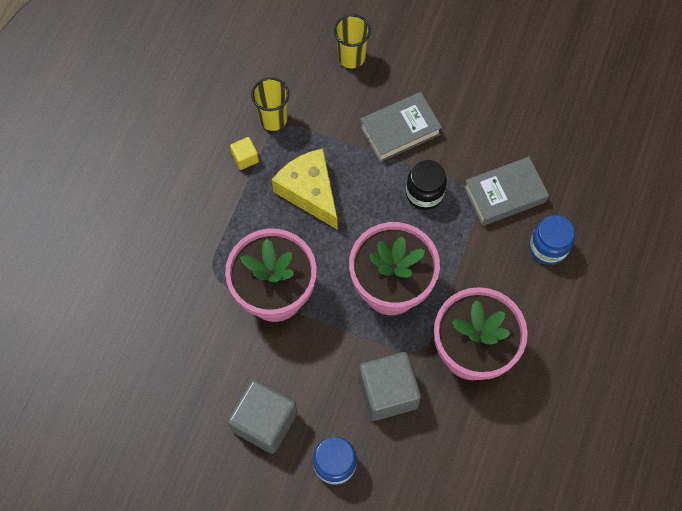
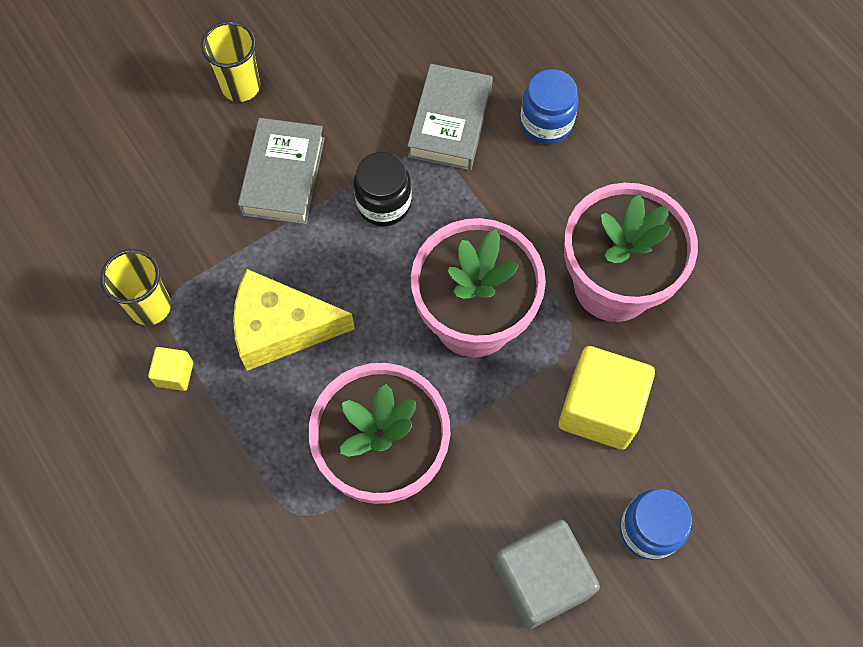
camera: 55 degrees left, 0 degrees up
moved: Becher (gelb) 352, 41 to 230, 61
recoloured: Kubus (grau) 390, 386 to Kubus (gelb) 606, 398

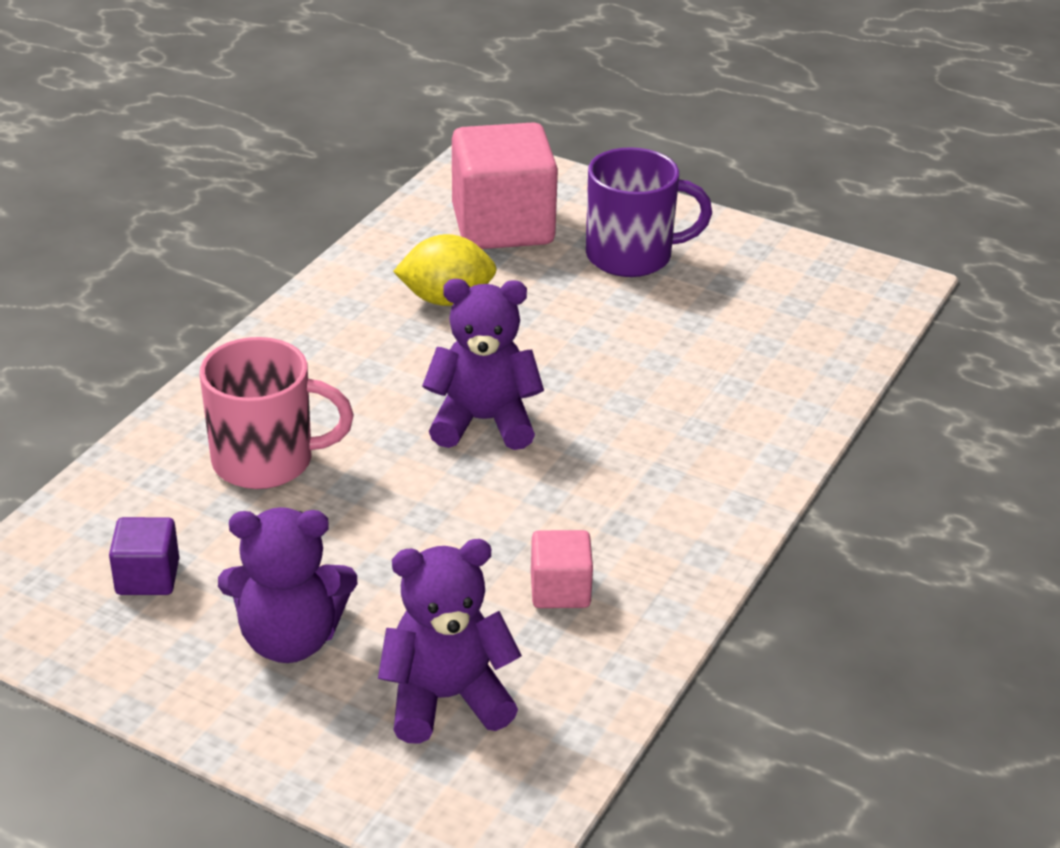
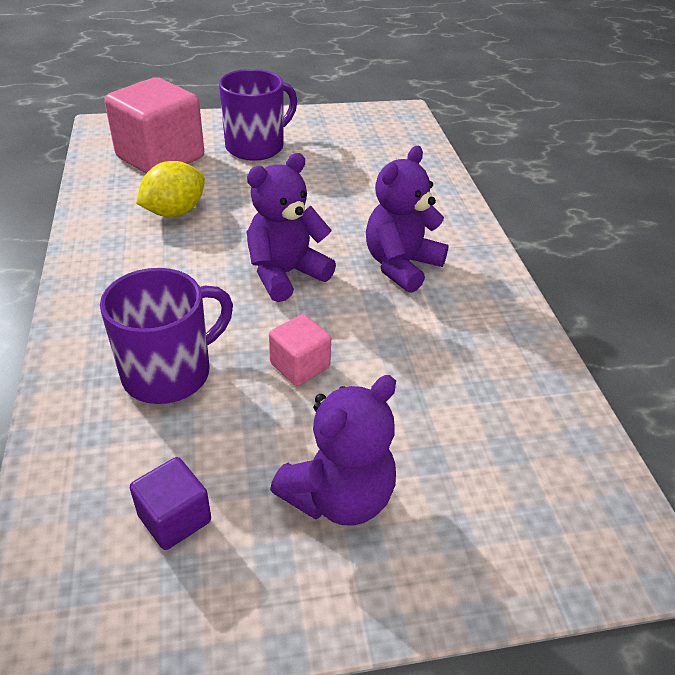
camera: 40 degrees left, 5 degrees up
moved: Kubus (rosa) 562, 569 to 300, 350; Teddybär (lila) 450, 641 to 407, 219
recoloured: Tasse (rosa) 277, 413 to Tasse (lila) 166, 336

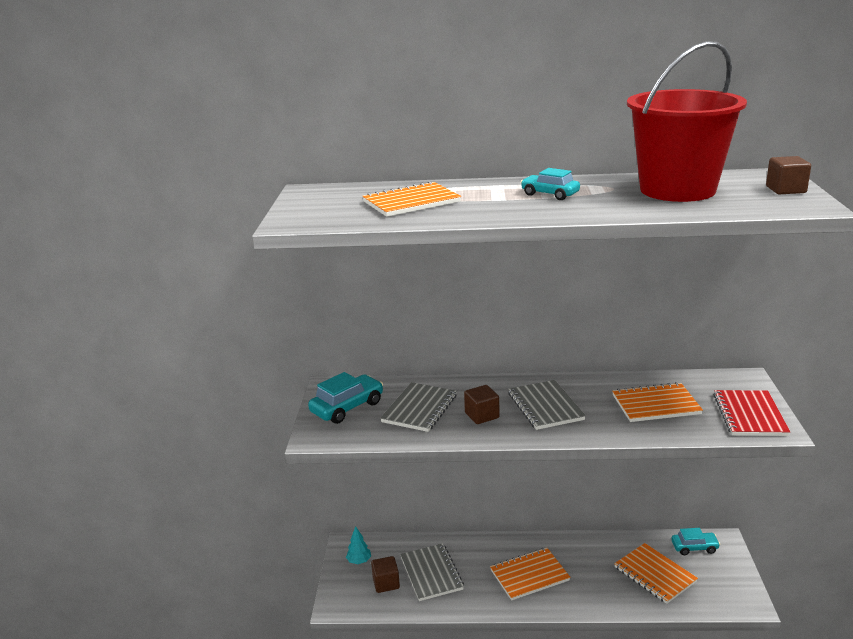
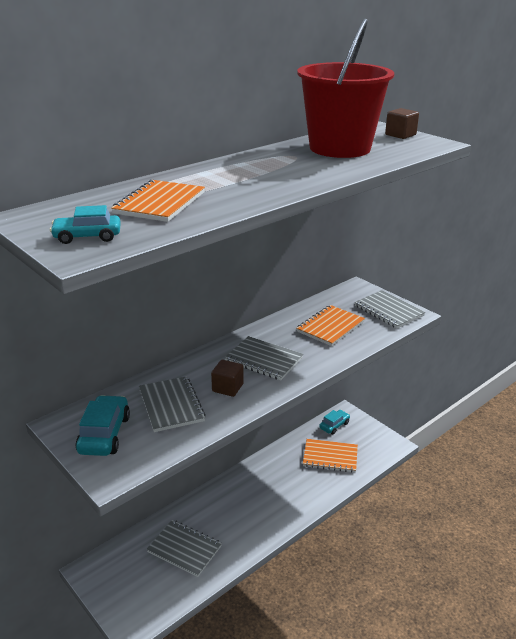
camera: 45 degrees left, 5 degrees up
removed: Baum (türkis) 358, 545; Notizbuch (orange) 530, 574; Kubus (braun) 385, 574
moved: Auto (türkis) 550, 184 to 85, 224
recoloured: Notizbuch (rot) 752, 413 to Notizbuch (grau) 390, 309

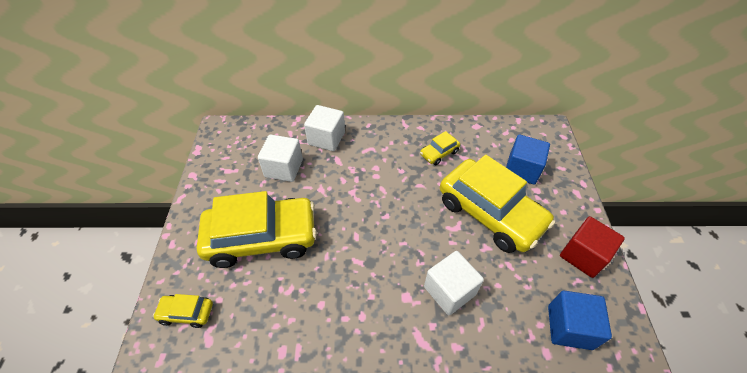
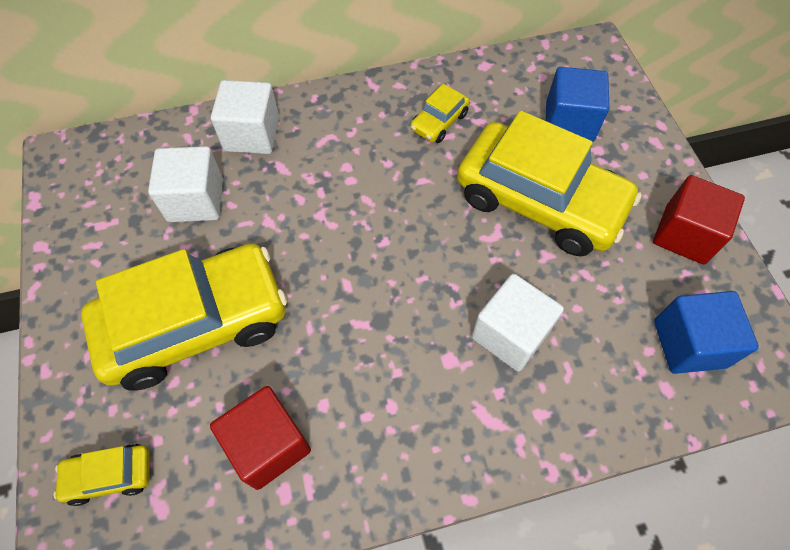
camera: 15 degrees left, 10 degrees up
added: Kubus (rot) 260, 438

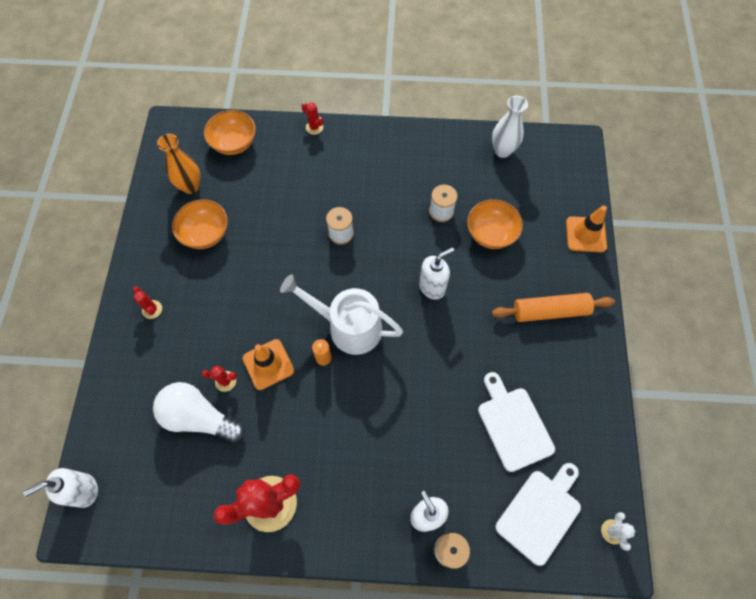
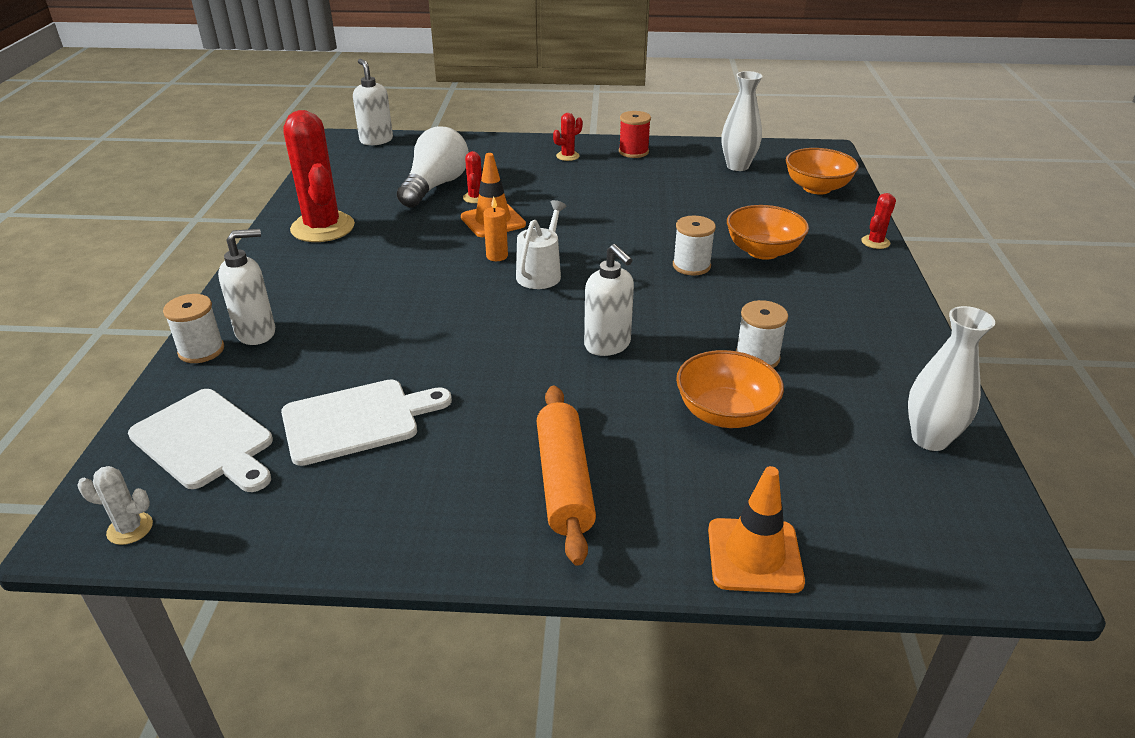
camera: 90 degrees right, 30 degrees down
added: Garnrolle (rot) 635, 134
moved: Schüssel (orange) 200, 224 to 768, 232
recoloured: Vase (orange) 178, 164 to Vase (weiß) 742, 121
resized: Gießkanne (weiß) 341, 314 = 541, 244 x0.60

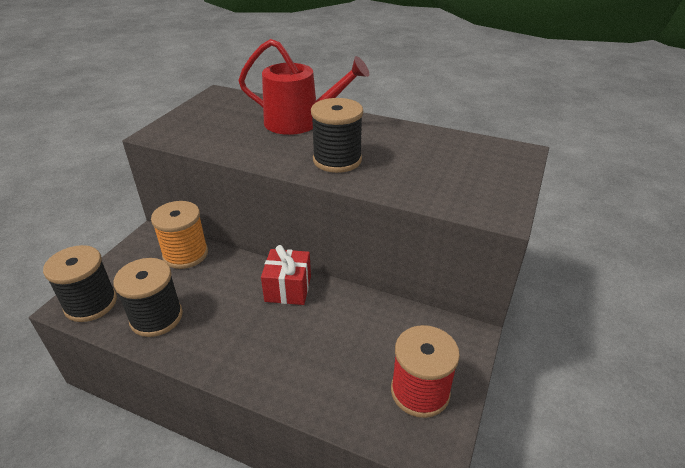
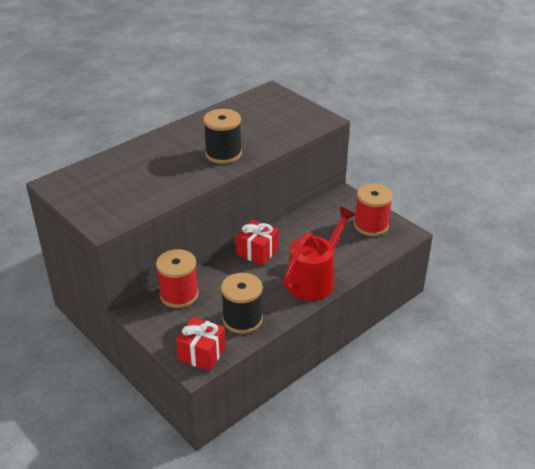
camera: 65 degrees left, 0 degrees up
moved: Gießkanne (rot) 303, 87 to 319, 254
replaced: Garnrolle (schwarz) 80, 283 to Geschenk (rot) 201, 344
recoloured: Garnrolle (orange) 179, 235 to Garnrolle (rot) 177, 278

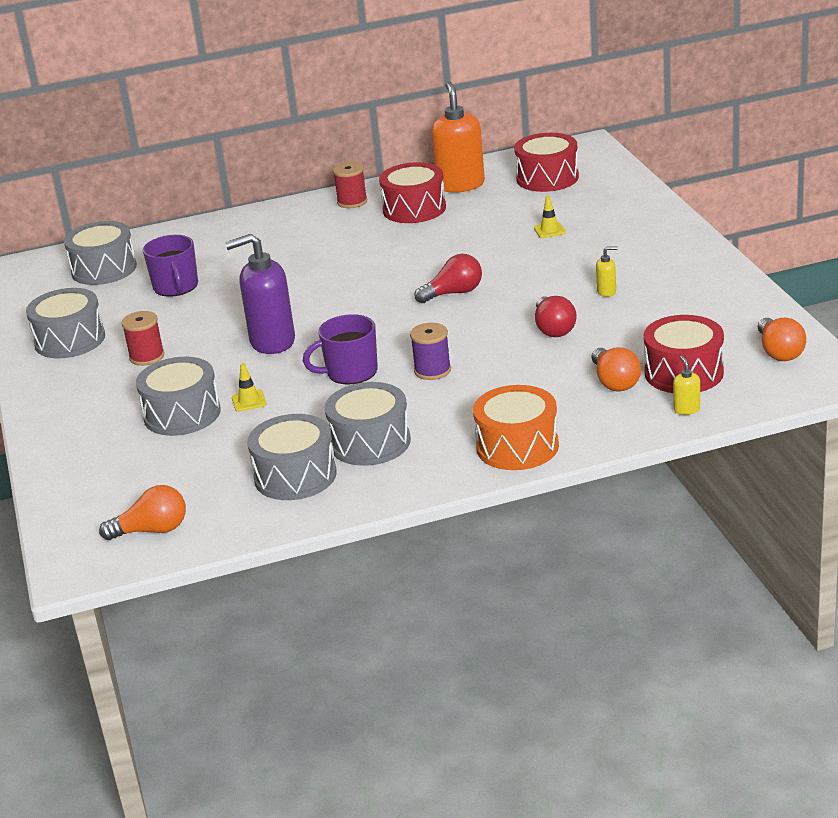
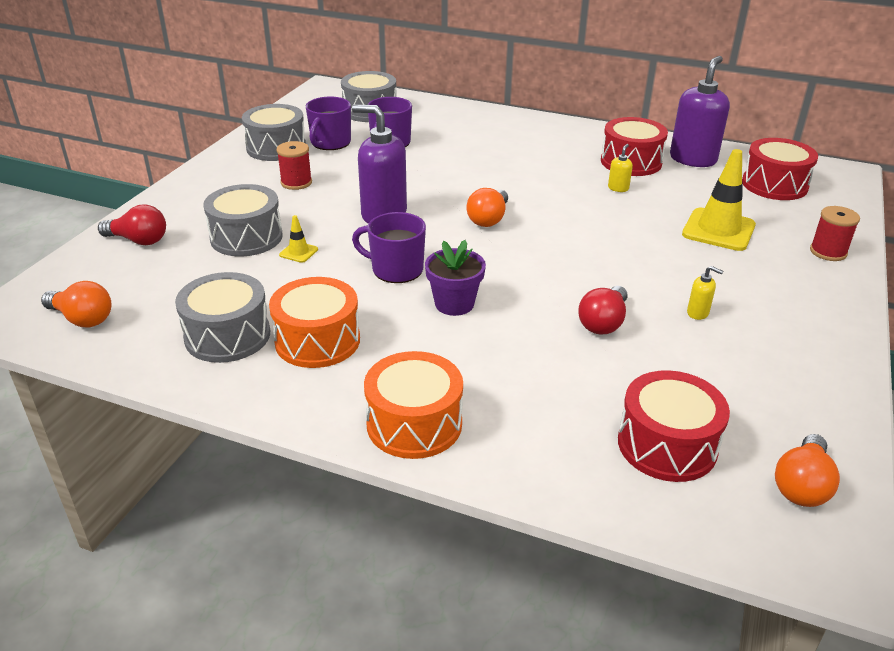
camera: 35 degrees right, 5 degrees up
added: Tasse (lila) 328, 123
moved: Garnrolle (rot) 350, 185 to 835, 233; Glühbirne (rot) 448, 278 to 132, 224; Glühbirne (orange) 616, 369 to 487, 207; Seifenspender (gelb) 686, 385 to 620, 168
replaced: Garnrolle (lila) 430, 351 to Blumentopf (lila) 455, 278
recoloured: Seifenspender (orange) 458, 137 to Seifenspender (lila) 700, 111; Trommel (grau) 368, 424 to Trommel (orange) 314, 322
resized: Leitkegel (gelb) 550, 217 = 719, 200 x2.18

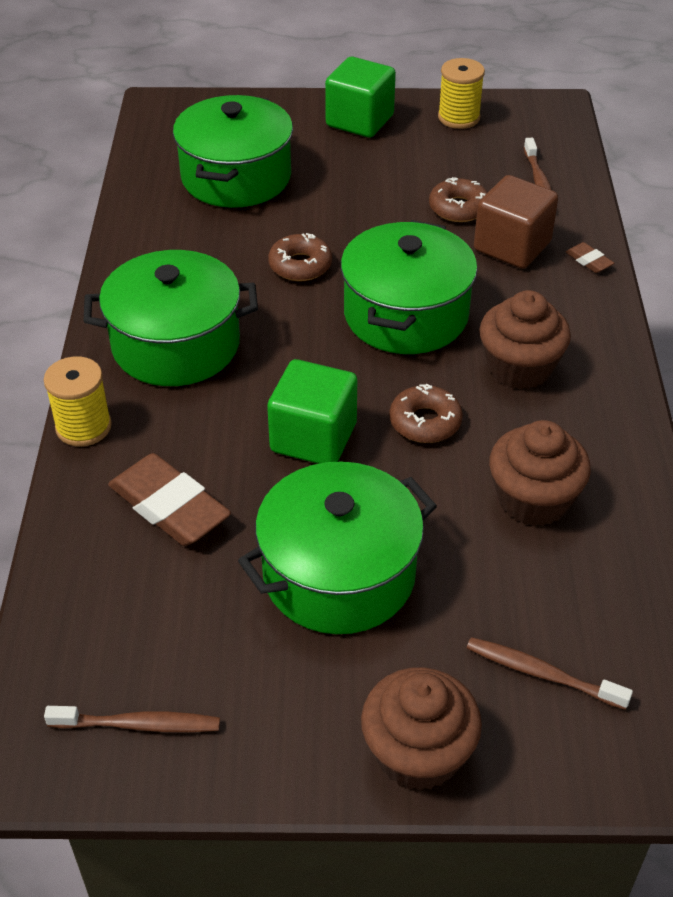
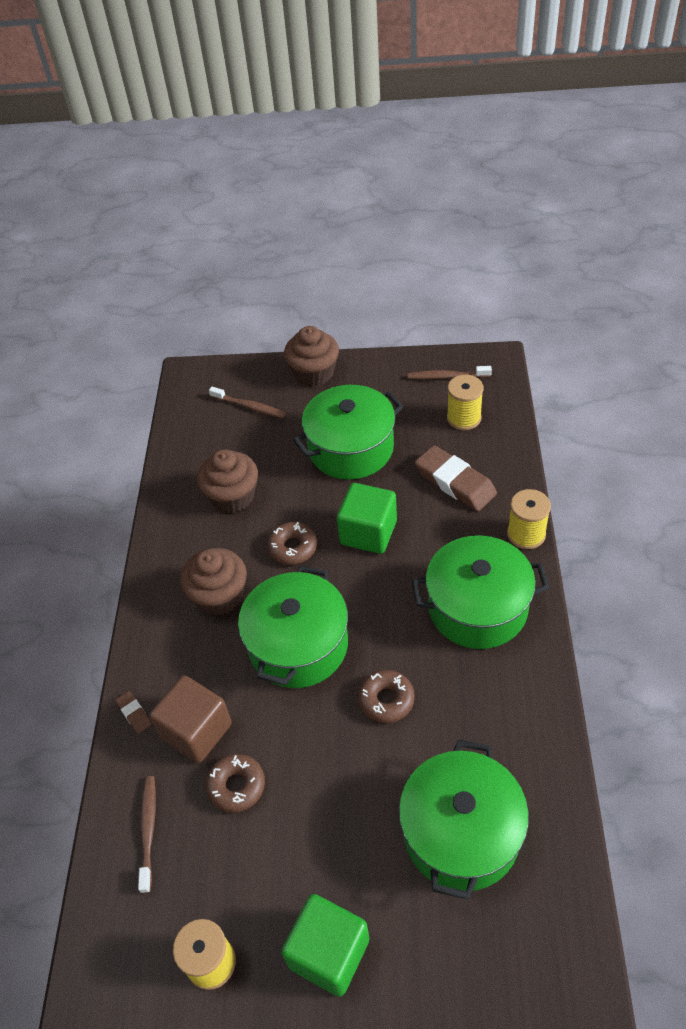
camera: 175 degrees left, 5 degrees up
added: Garnrolle (gelb) 465, 402

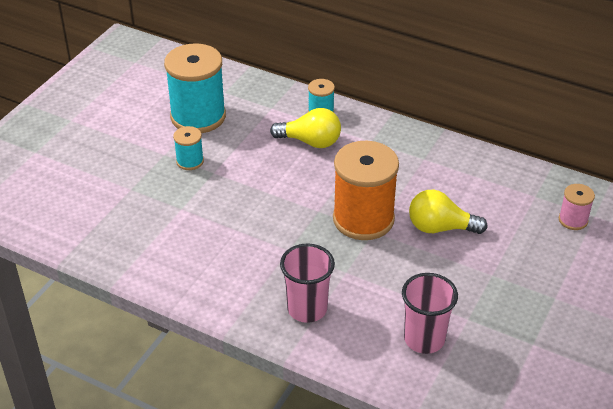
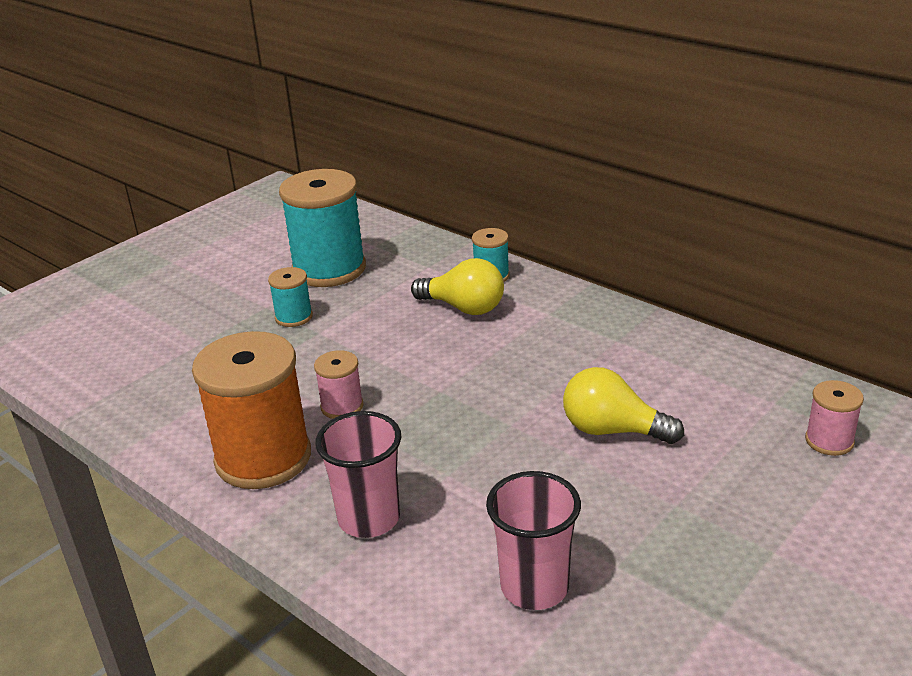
camera: 15 degrees right, 10 degrees down
added: Garnrolle (rosa) 339, 384
moved: Garnrolle (orange) 366, 190 to 251, 410

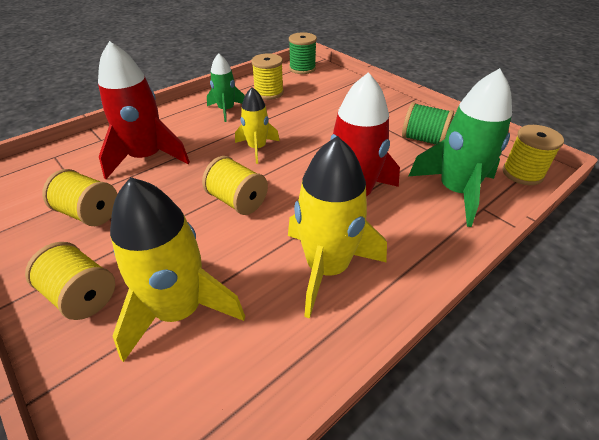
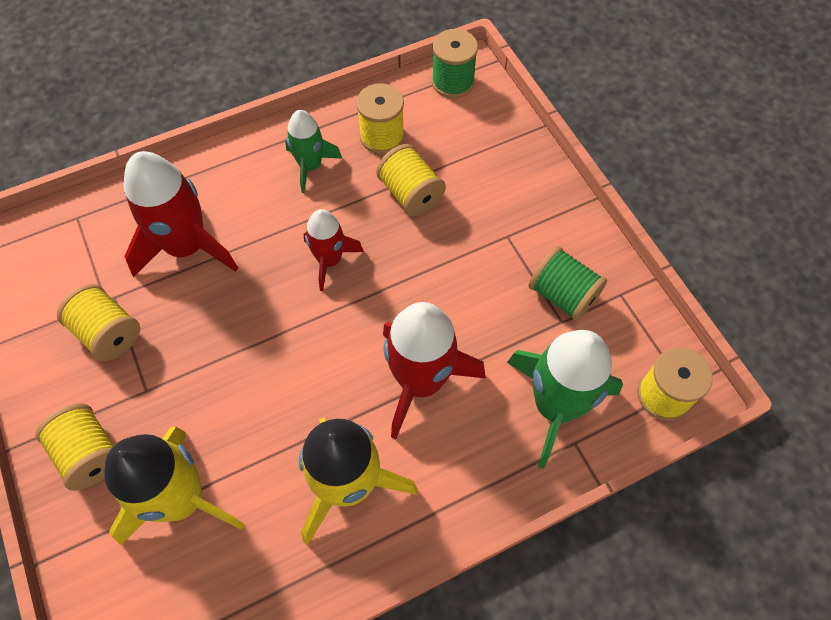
camera: 15 degrees right, 20 degrees up
moved: Garnrolle (gelb) 235, 185 to 411, 180
recoloured: Rakete (gelb) 257, 125 to Rakete (rot) 334, 250

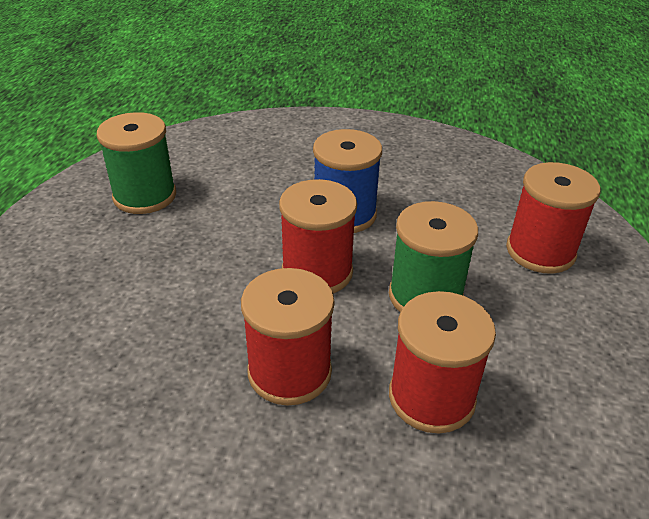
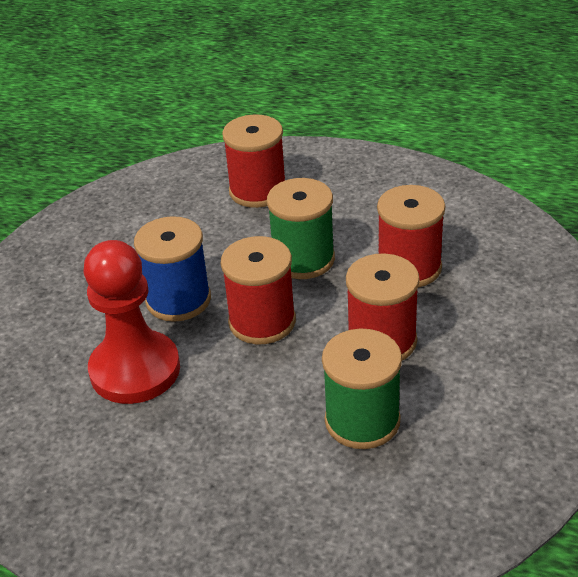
camera: 80 degrees left, 0 degrees up
added: Bauer (rot) 132, 322
moved: Garnrolle (grün) 136, 163 to 362, 389

